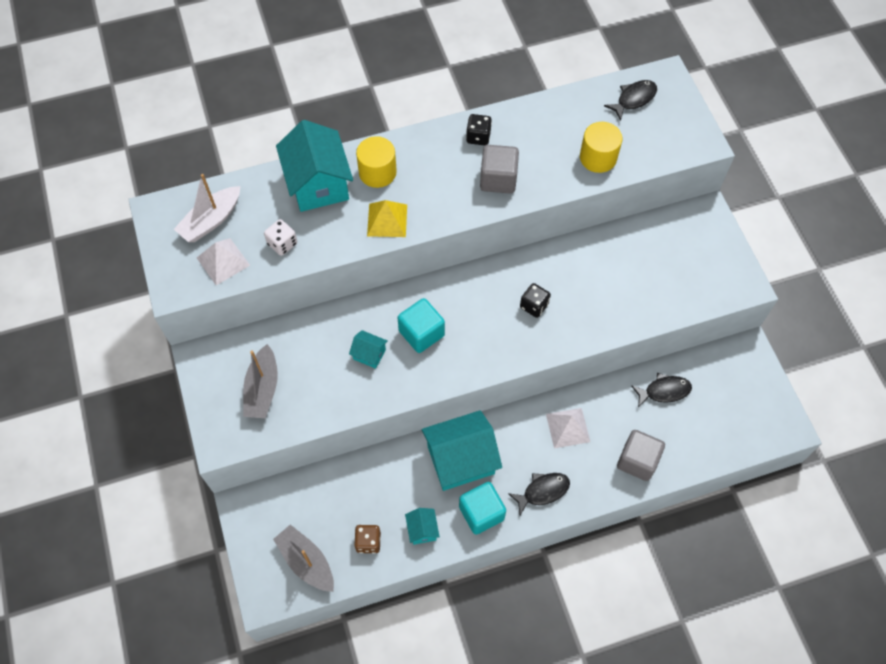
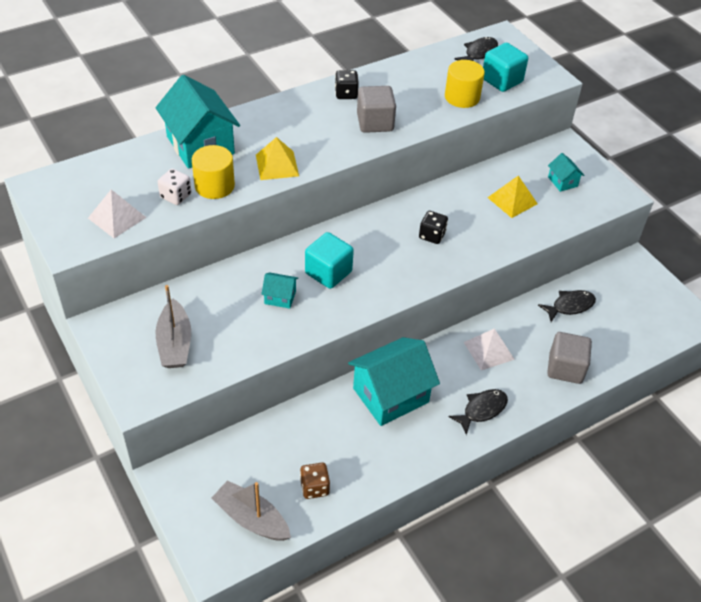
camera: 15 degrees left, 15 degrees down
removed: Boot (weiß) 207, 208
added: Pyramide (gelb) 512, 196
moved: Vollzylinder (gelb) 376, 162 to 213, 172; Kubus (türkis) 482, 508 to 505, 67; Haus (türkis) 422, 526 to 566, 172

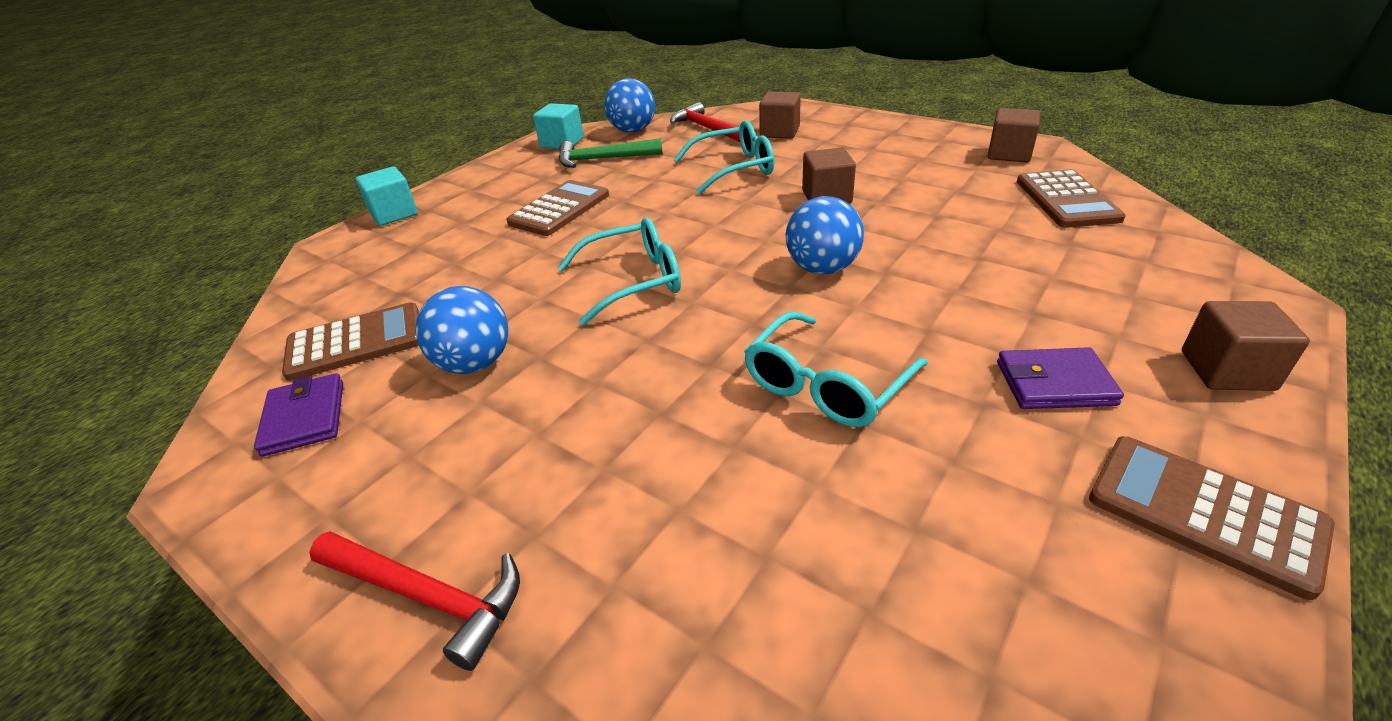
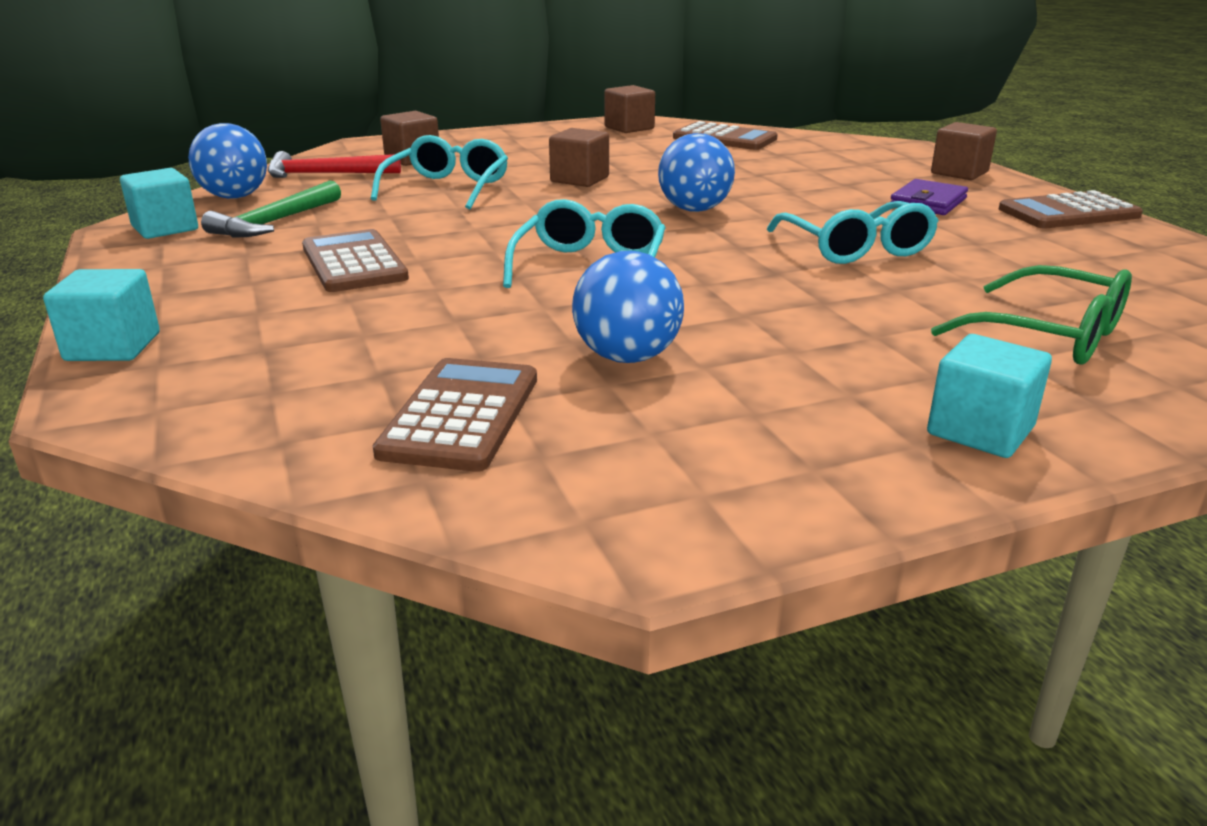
camera: 60 degrees left, 10 degrees down
removed: Geldbörse (lila) 298, 415
added: Brille (grün) 1031, 314
replaced: Hammer (rot) 414, 601 to Kubus (türkis) 989, 396

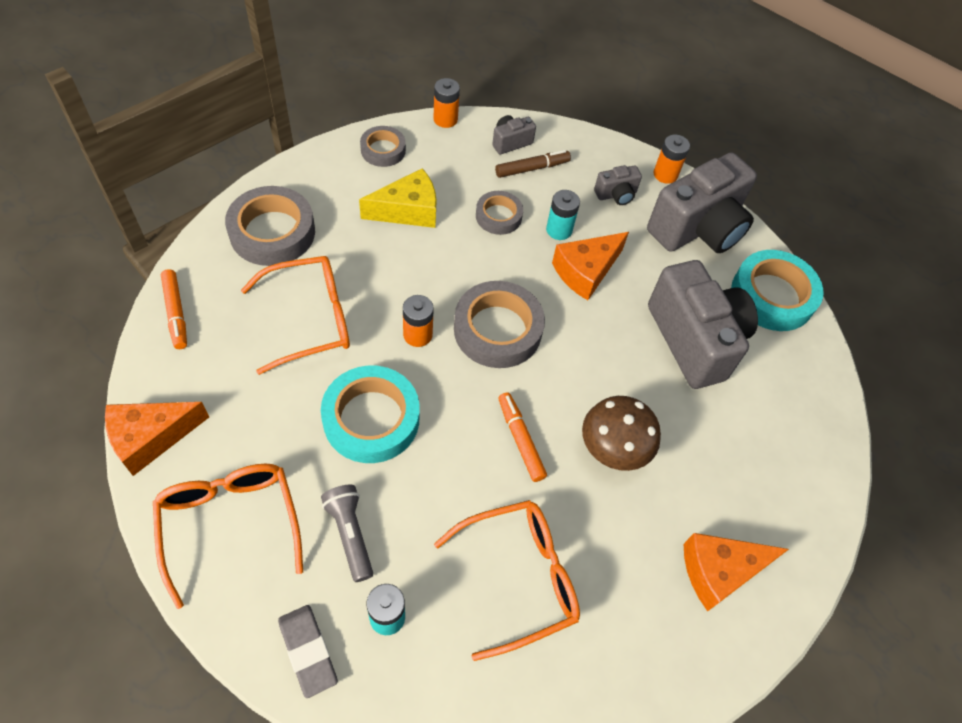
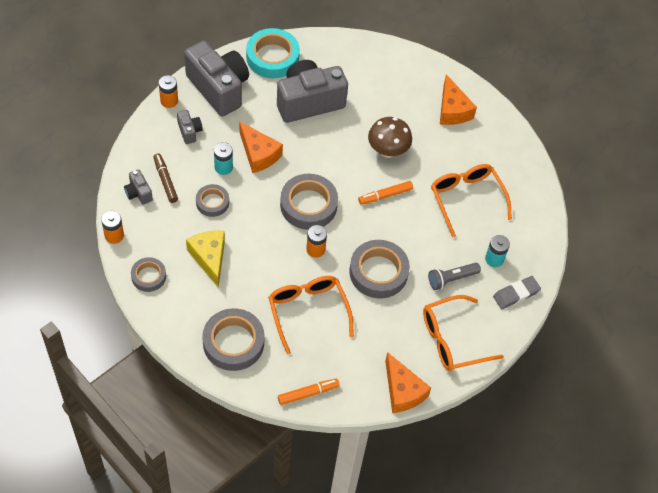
camera: 90 degrees left, 0 degrees up
recoloured: Klebeband (türkis) 370, 414 to Klebeband (grau) 379, 269

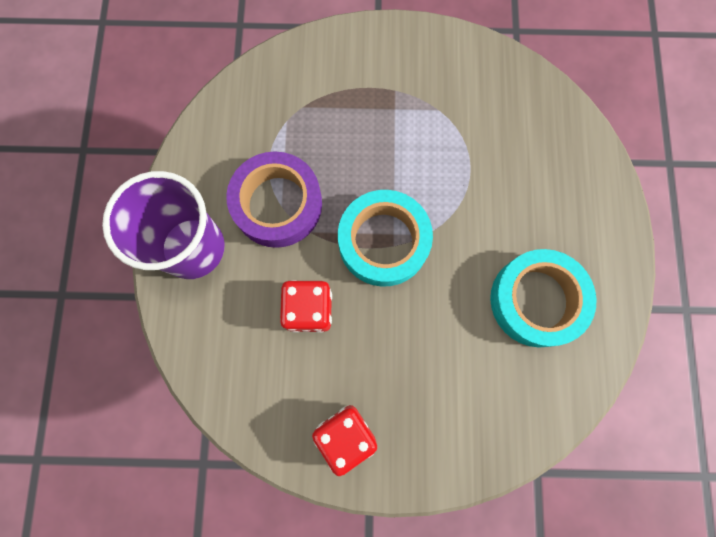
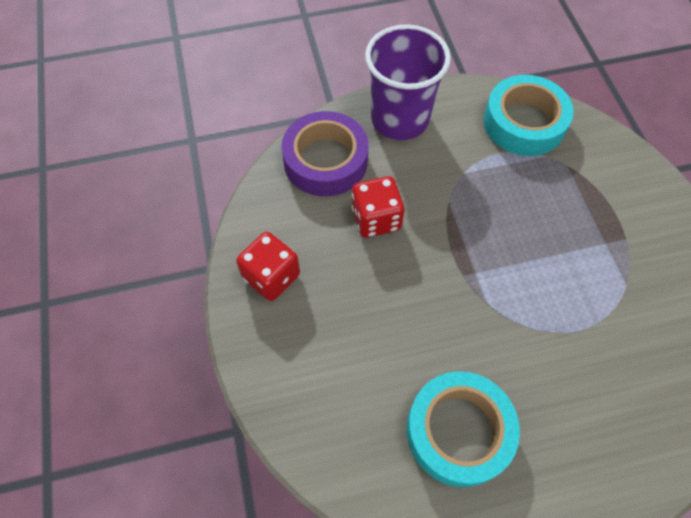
camera: 75 degrees right, 15 degrees down
moved: Klebeband (lila) 274, 199 to 325, 153; Klebeband (türkis) 385, 238 to 529, 115

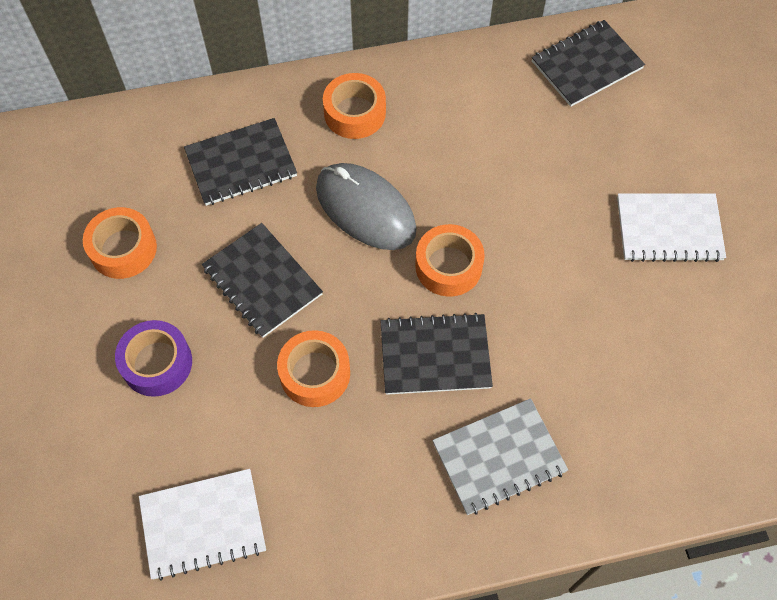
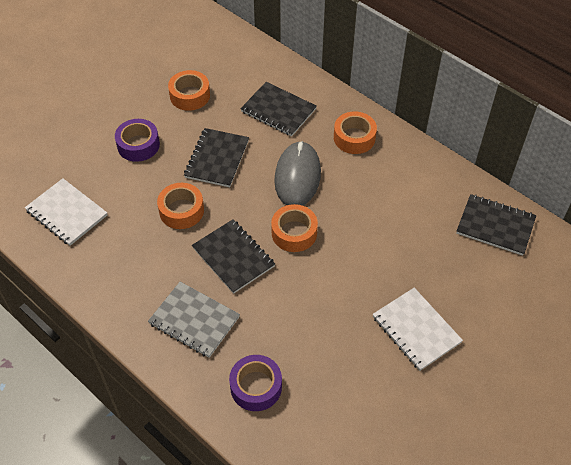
camera: 55 degrees right, 10 degrees down
added: Klebeband (lila) 255, 383

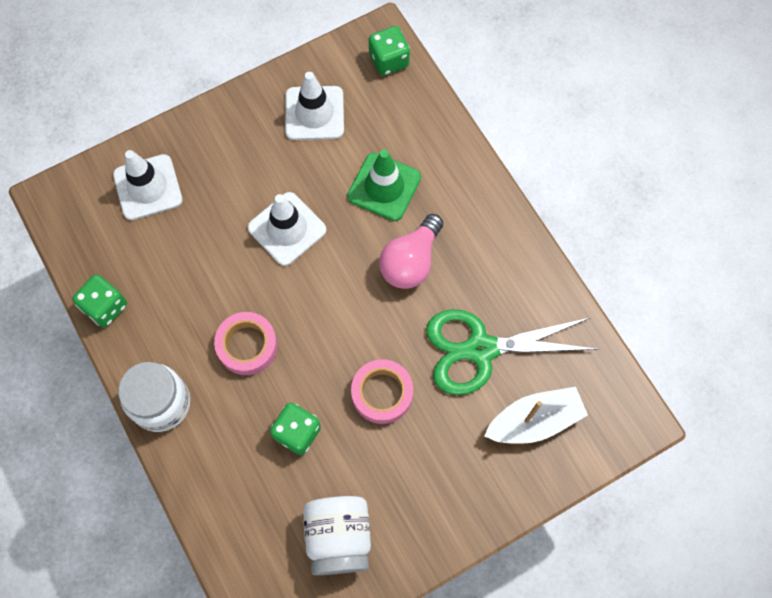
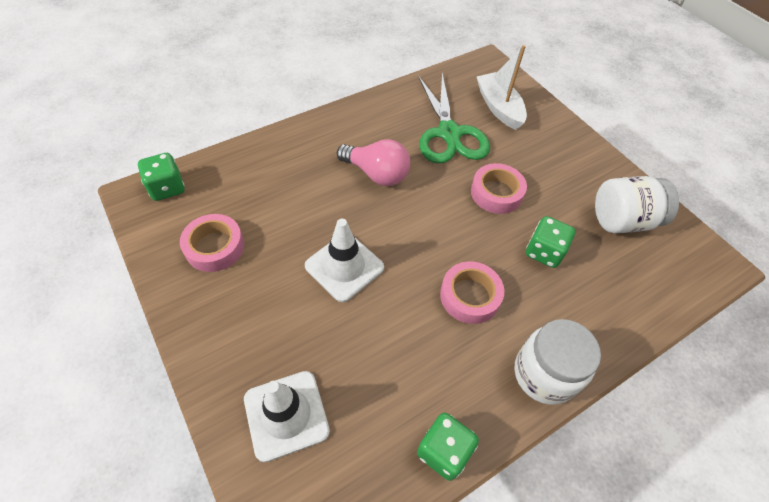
camera: 95 degrees left, 15 degrees down
removed: Leitkegel (grün) 384, 185
replaced: Leitkegel (weiß) 314, 106 to Klebeband (rosa) 212, 243

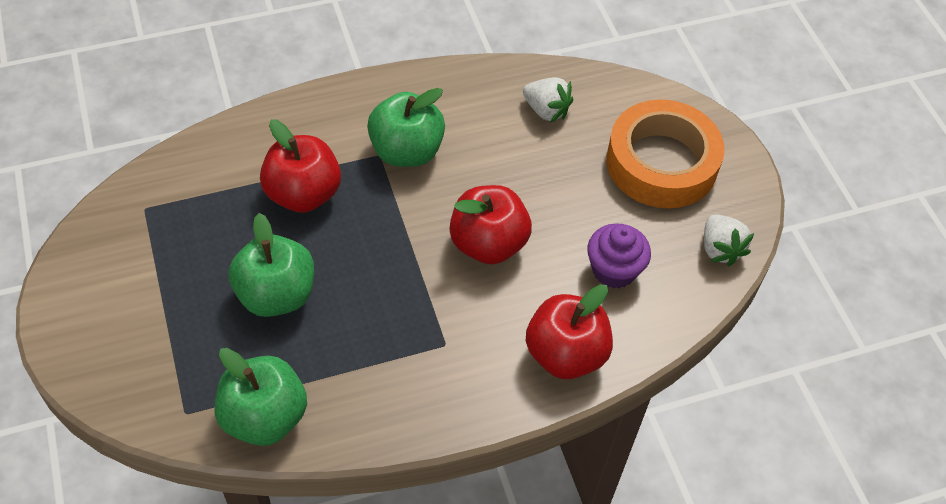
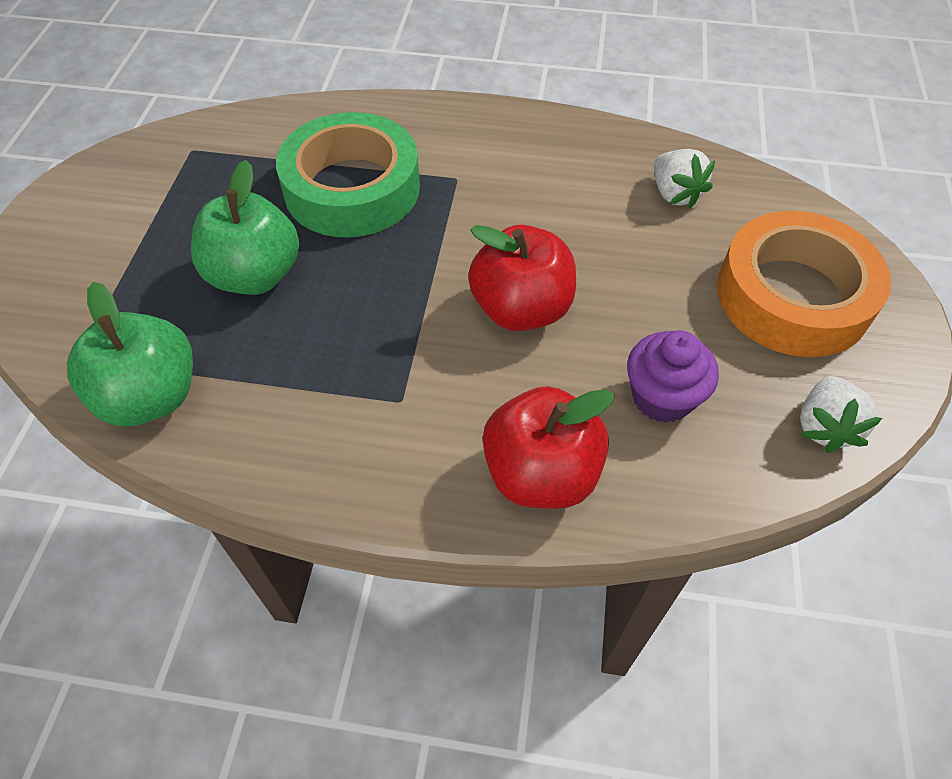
camera: 30 degrees right, 0 degrees up
removed: Apfel (grün) 406, 127
replaced: Apfel (rot) 300, 166 to Klebeband (grün) 348, 174

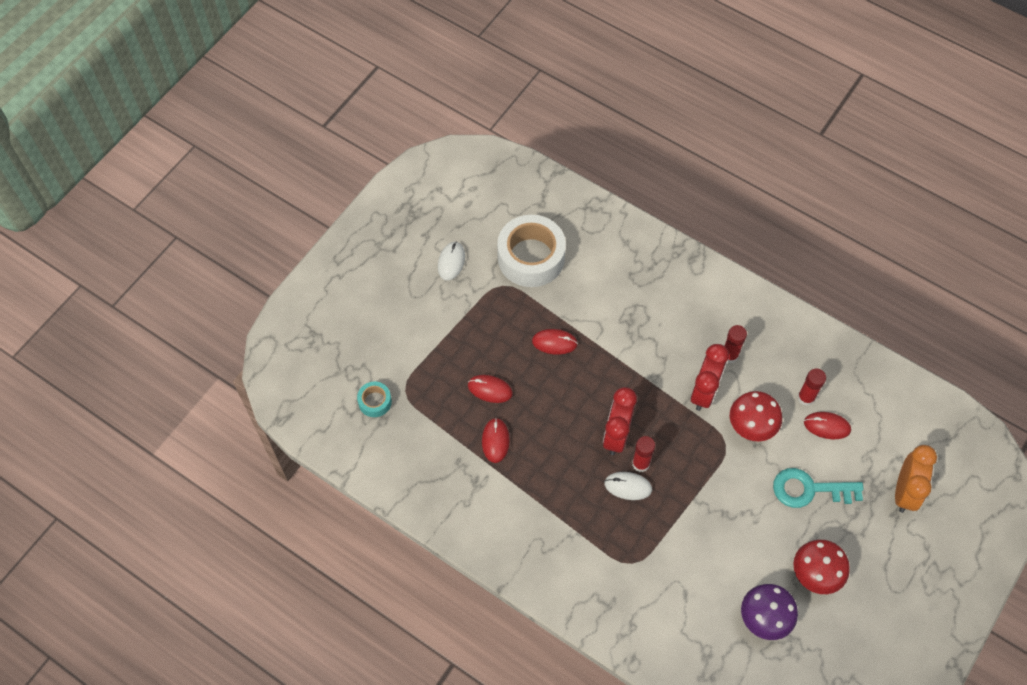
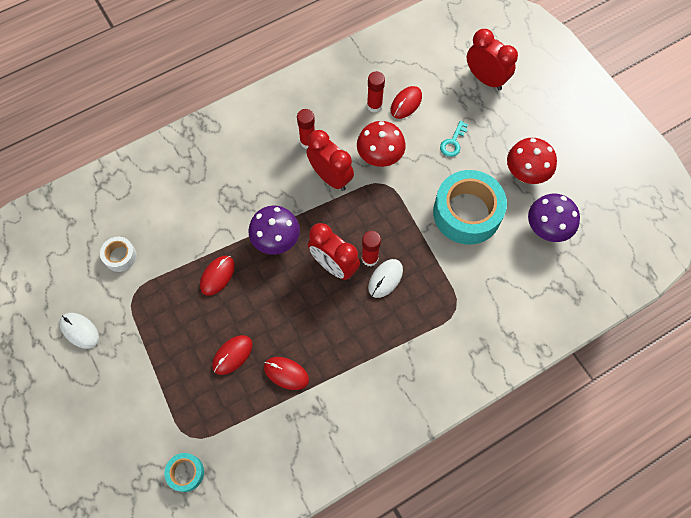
camera: 65 degrees left, 5 degrees up
added: Klebeband (türkis) 470, 207; Pilz (lila) 274, 230
recoloured: Wecker (orange) 916, 479 to Wecker (rot) 492, 59
resized: Klebeband (weiß) 531, 251 = 118, 254 x0.47; Schlüssel (türkis) 818, 488 = 454, 139 x0.54

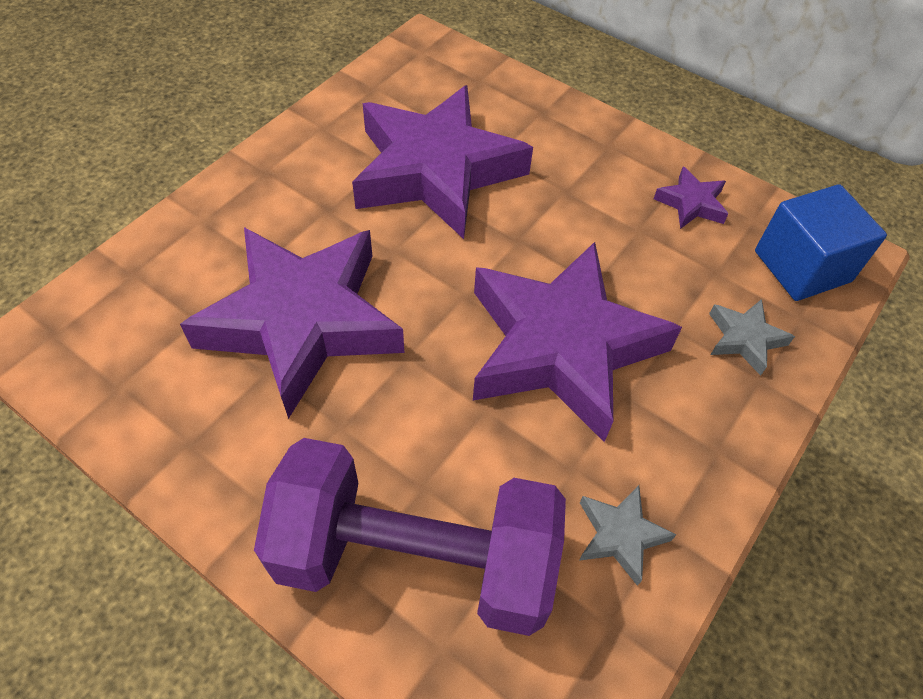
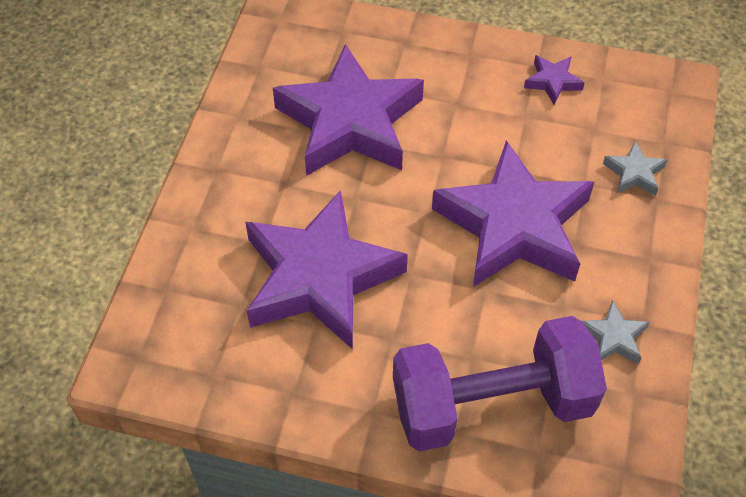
camera: 20 degrees left, 0 degrees up
removed: Kubus (blau) 821, 242

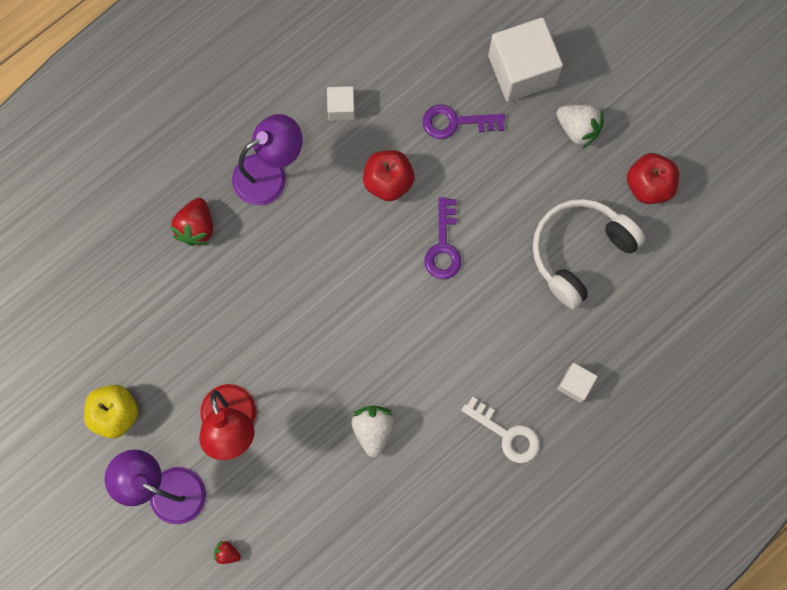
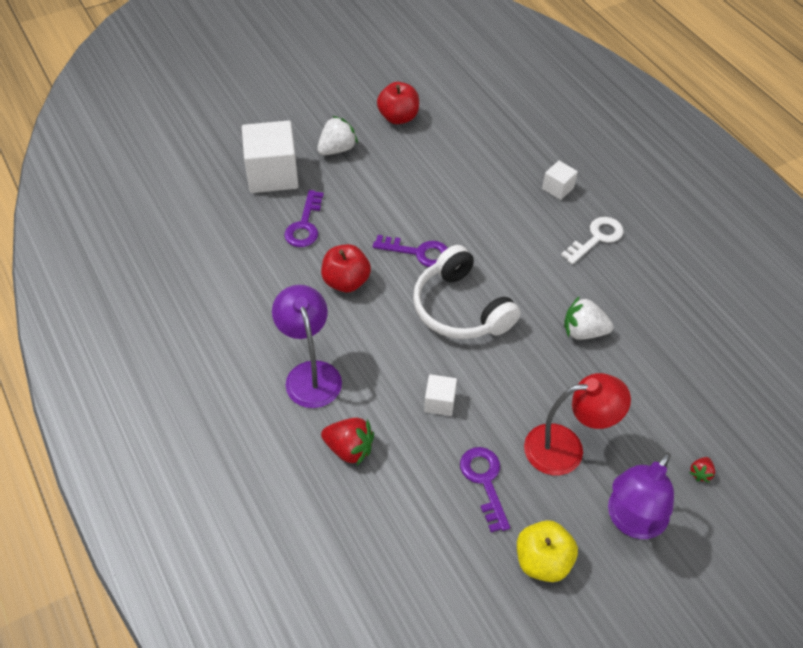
camera: 80 degrees left, 25 degrees down
added: Schlüssel (lila) 485, 489
moved: Kubus (weiß) 341, 103 to 440, 395; Kopfhörer (weiß) 589, 254 to 467, 292

